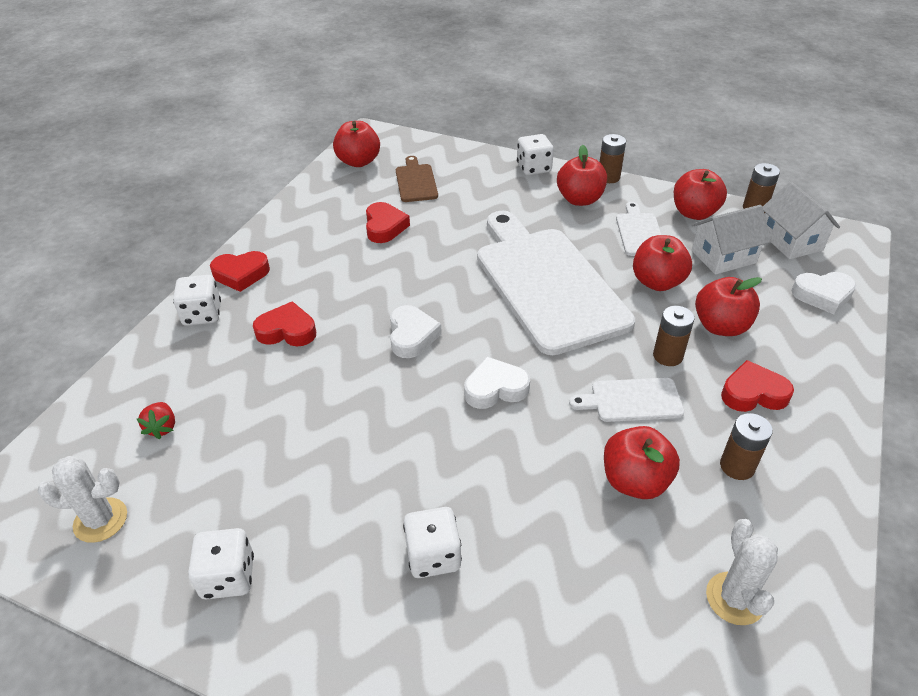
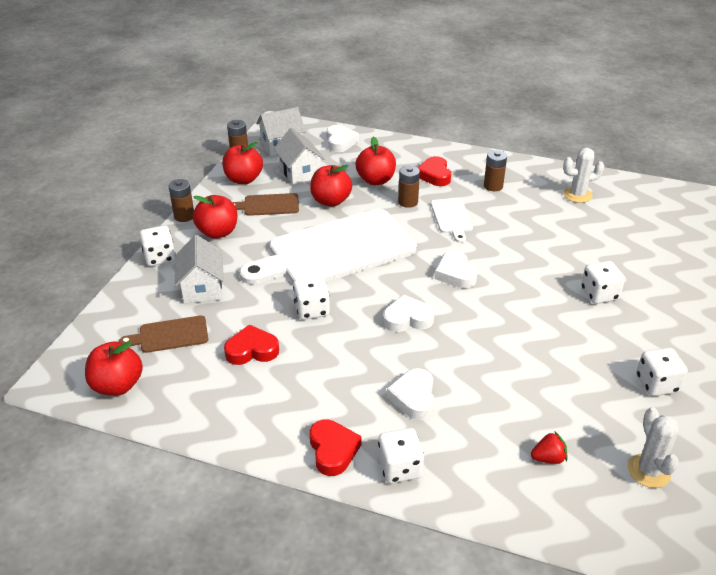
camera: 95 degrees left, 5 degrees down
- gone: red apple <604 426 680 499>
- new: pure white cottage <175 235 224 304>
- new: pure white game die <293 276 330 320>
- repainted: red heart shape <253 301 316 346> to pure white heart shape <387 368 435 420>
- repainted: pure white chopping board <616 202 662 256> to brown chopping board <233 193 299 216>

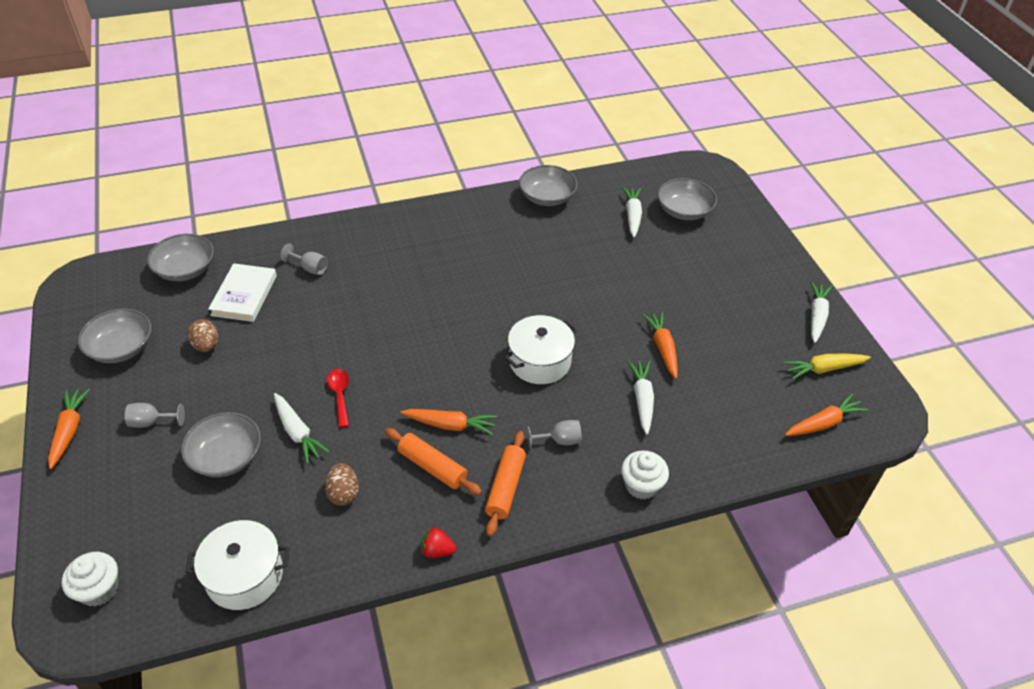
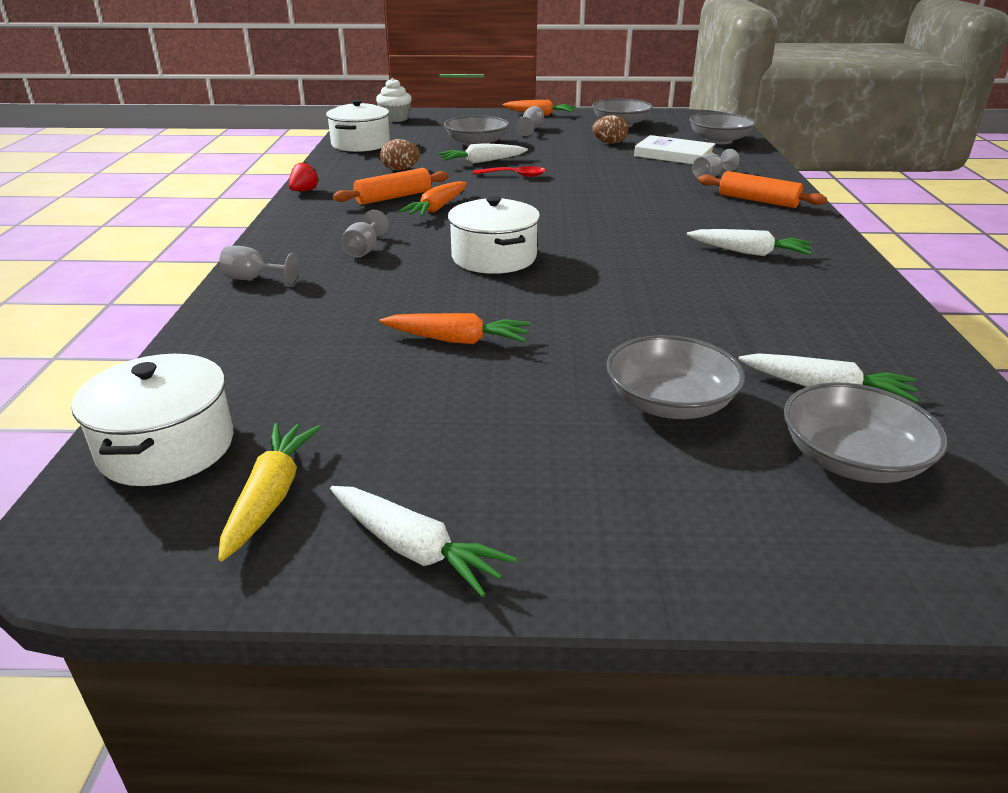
camera: 110 degrees right, 15 degrees down
- shifted: orange dough roller <485 431 526 537> to <698 171 827 208>
- shifted: ash-grey deep dish <519 165 578 206> to <606 335 745 419>
- shifted: pure white carrot <627 360 654 435> to <687 229 812 256>
- swapped: pure white muffin <621 450 669 499> to ash-grey goblet <219 246 299 284>
- swapped: orange carrot <785 393 868 436> to pure white cooking pot <71 354 233 486>

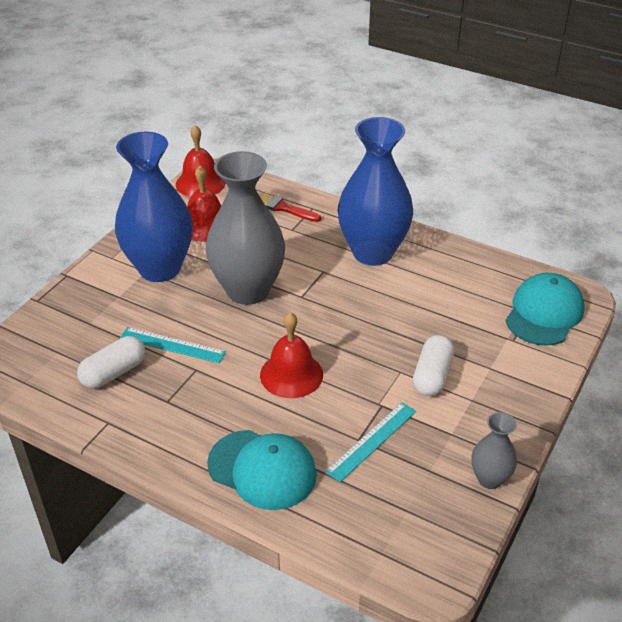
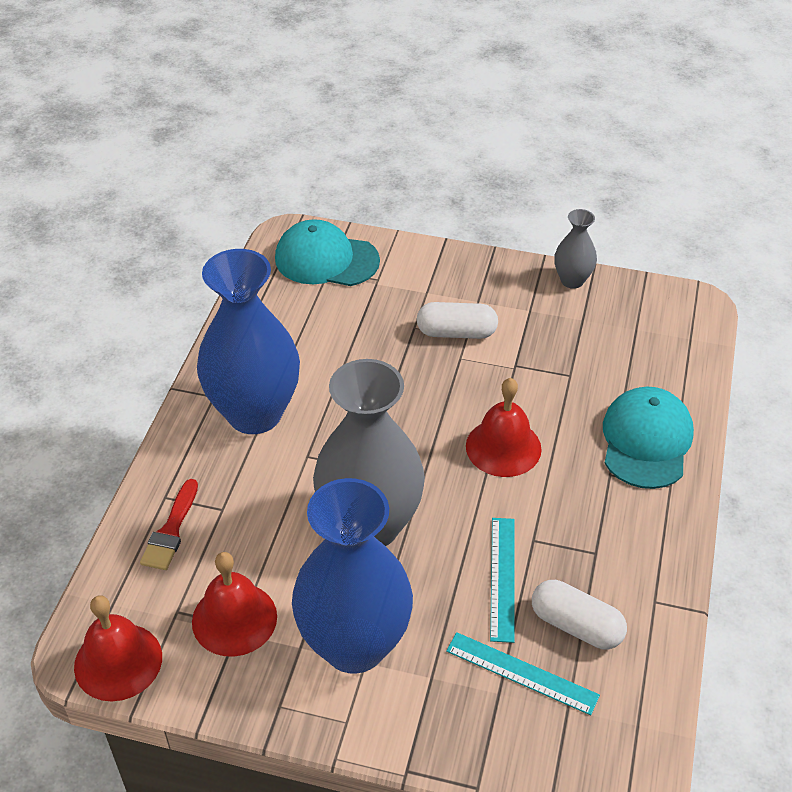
camera: 105 degrees left, 5 degrees up
- shifted: turquoise straightedge <325 402 416 482> to <446 632 600 715>

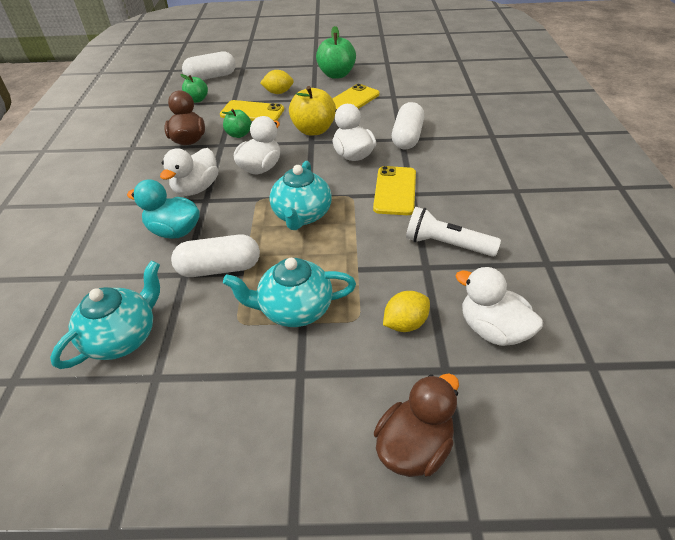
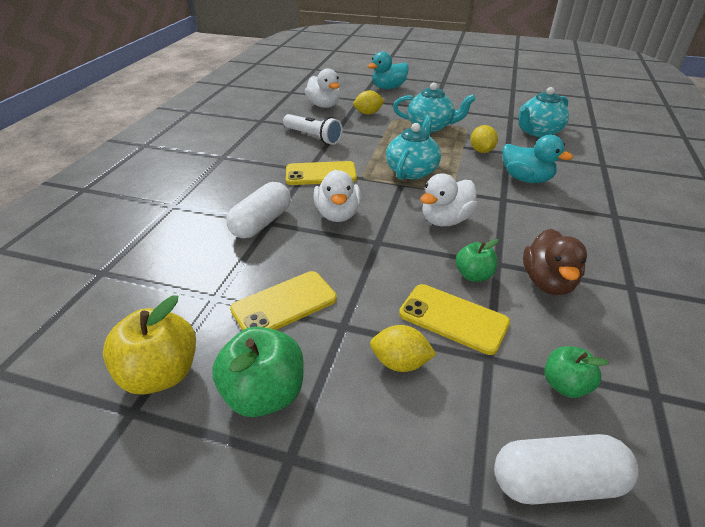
camera: 165 degrees left, 5 degrees down
- gone: pure white toy duck <160 148 218 196>
- shifted: yellow apple <289 86 336 135> to <103 295 196 395>
- swapped: pure white capsule <171 235 260 277> to yellow citrus fruit <471 125 498 153>
- repainted: brown toy duck <374 373 459 477> to turquoise toy duck <367 52 409 89>
- rotated: yellow smartphone <373 166 416 215> = <286 161 357 185> 60 degrees clockwise

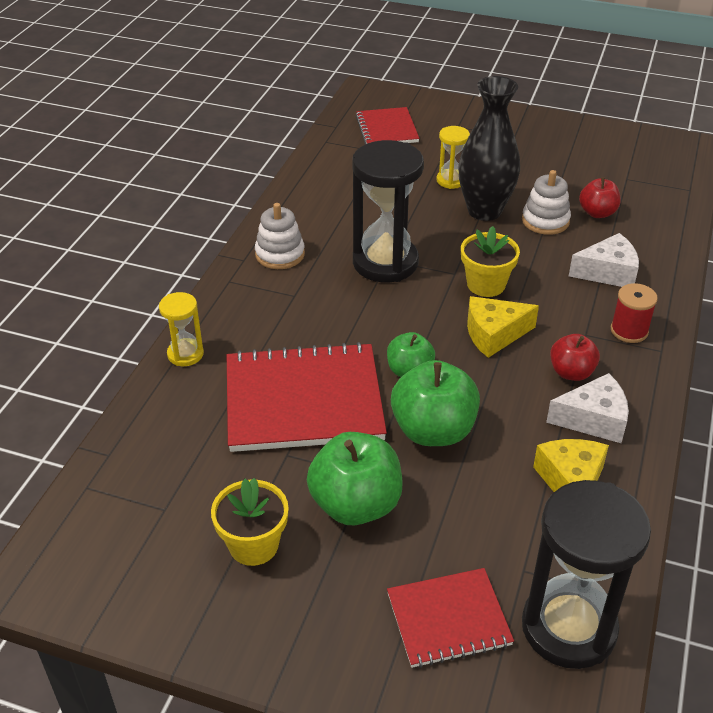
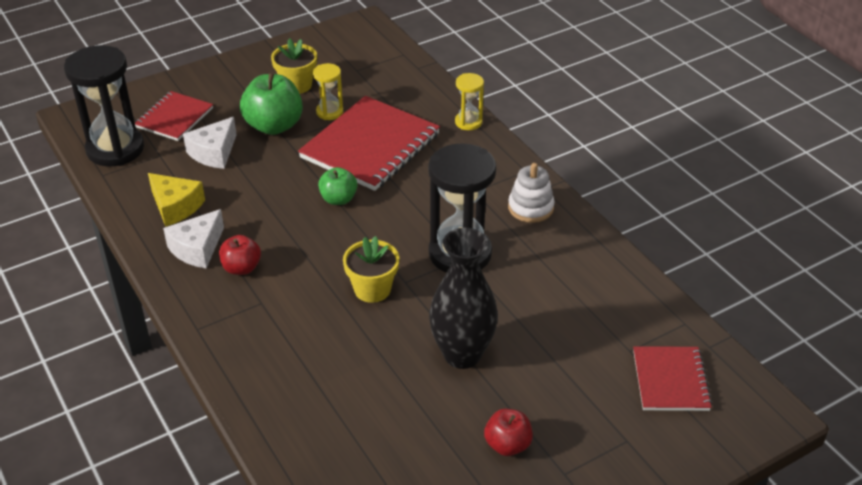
camera: 130 degrees right, 0 degrees up
- gone: green apple <391 360 480 446>
- gone: yellow cheese wedge <467 296 539 358>
- gone: pure white stacking toy <522 170 571 235>
- gone: red reel of thread <611 283 658 343>
- shifted: yellow sandglass <437 126 470 189> to <313 63 343 120>
- shifted: pure white cheese wedge <569 233 639 287> to <183 117 237 169>
- shifted: red apple <579 177 621 218> to <484 409 533 456>
- rotated: red exercise book <356 107 420 144> = <633 346 712 411> 60 degrees clockwise

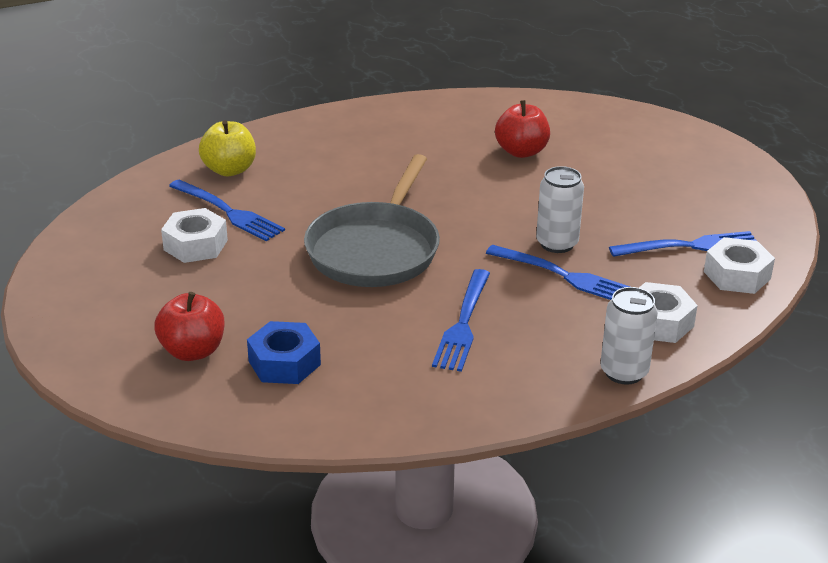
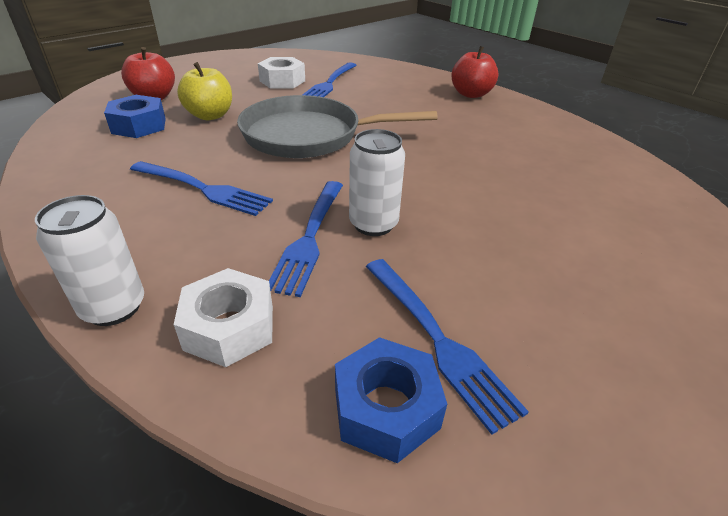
camera: 70 degrees right, 5 degrees up
- shifted: yellow apple <199 120 256 176> to <177 62 232 120>
- shifted: red apple <495 100 550 158> to <451 46 498 98>
- repainted: pure white hexagon nut <704 237 775 294> to blue hexagon nut <335 337 447 463>
- rotated: blue fork <432 269 490 372> = <130 161 273 216> 150 degrees counterclockwise

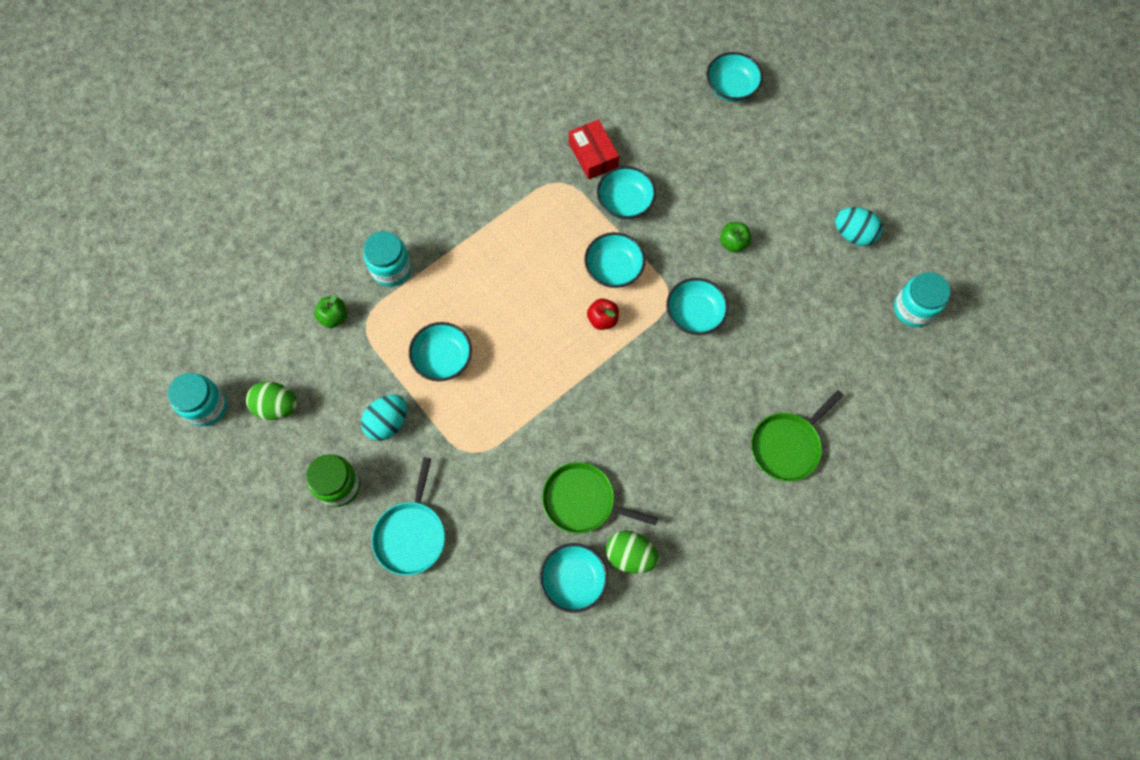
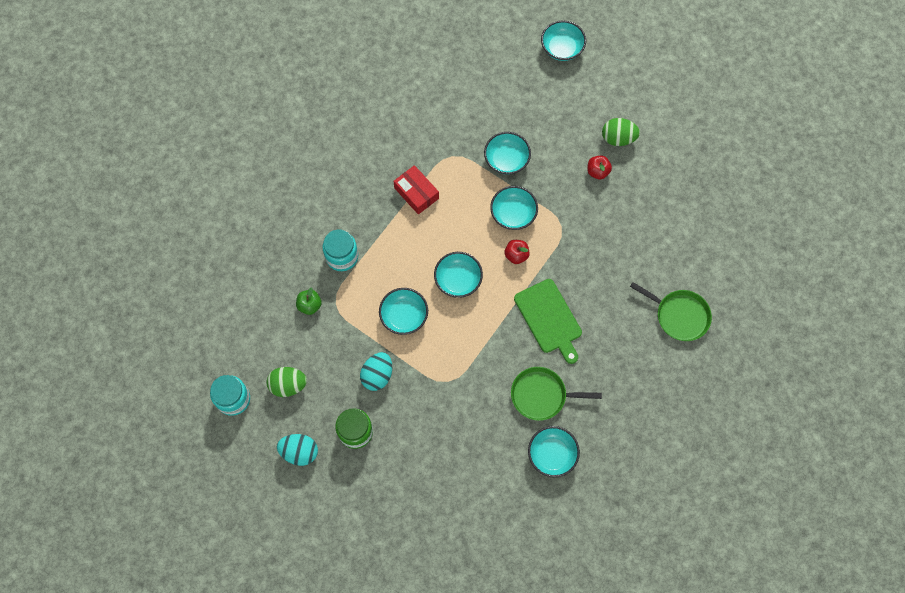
camera: 15 degrees left, 0 degrees up
- gone: turquoise pan <372 457 445 576>
- gone: turquoise jar <894 272 950 327>
- new: green chopping board <514 279 582 364>
- shifted: red package <569 120 619 179> to <393 165 439 214>
- shifted: green egg <606 530 659 574> to <602 118 640 146>
- shifted: turquoise deep dish <666 278 729 335> to <434 252 483 298>
- shifted: turquoise egg <835 207 883 246> to <277 434 318 466>
- repainted: green apple <720 222 752 253> to red apple <587 156 612 179>
- rotated: green pan <751 390 844 482> = <630 282 712 341> 90 degrees counterclockwise

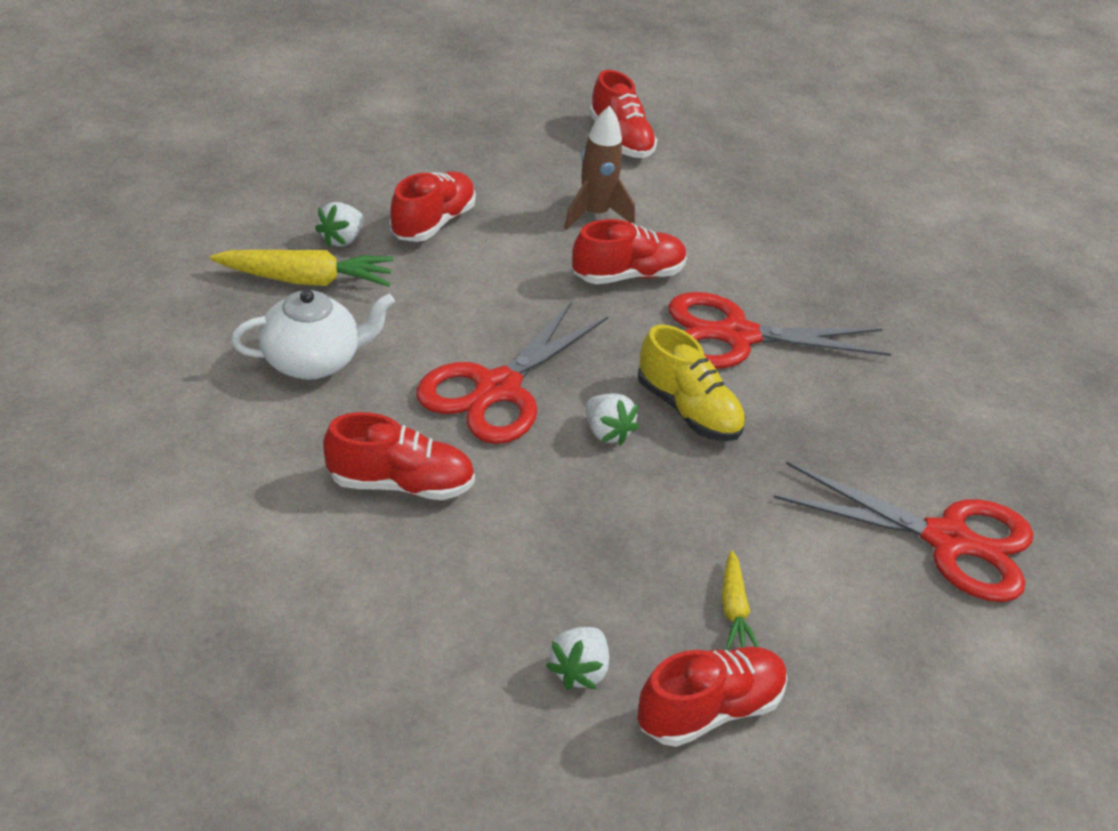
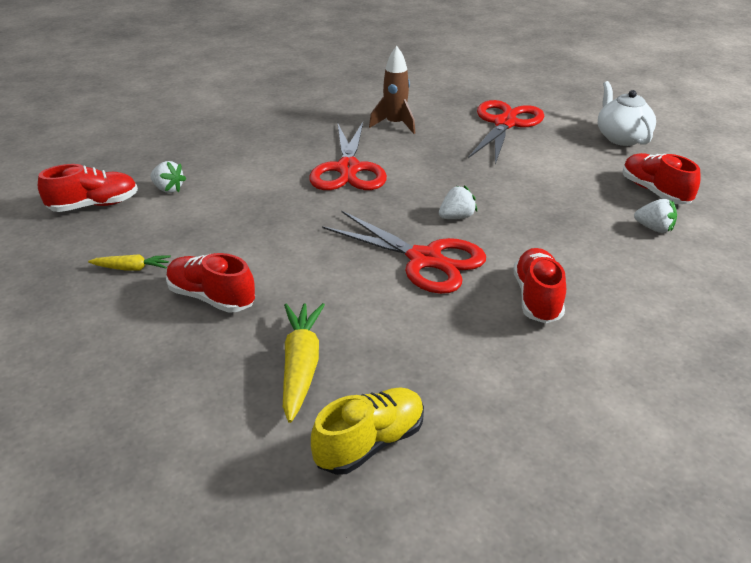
camera: 85 degrees left, 5 degrees down
- gone: red shoe <572 219 687 284>
- shifted: pure white tea pot <231 289 395 380> to <598 81 656 146>
- shifted: pure white toy strawberry <315 202 364 247> to <150 161 186 193>
- shifted: brown spaceship <564 105 635 230> to <369 46 415 134>
- shifted: yellow shoe <638 325 746 441> to <311 388 424 475>
- shifted: yellow carrot <722 550 759 650> to <88 254 171 271>

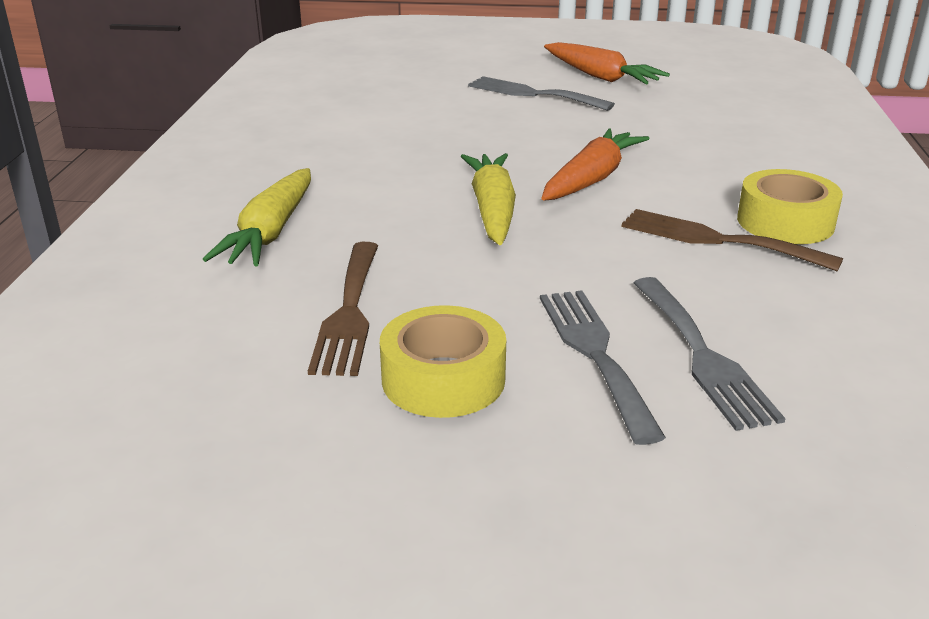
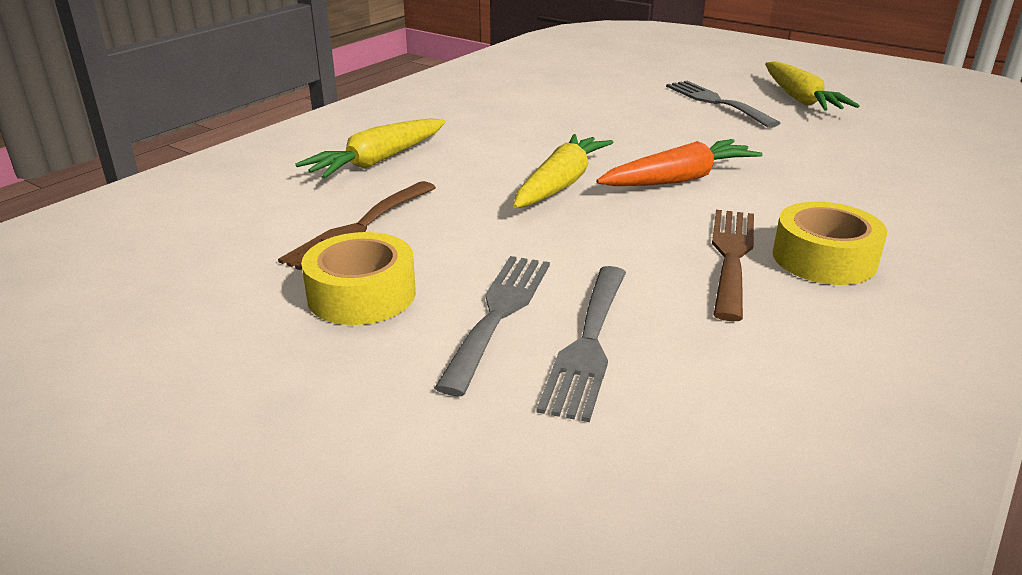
camera: 30 degrees right, 0 degrees up
- repainted: orange carrot <544 42 670 84> to yellow carrot <765 61 860 111>
- rotated: brown fork <622 209 843 271> = <712 210 754 321> 45 degrees clockwise

